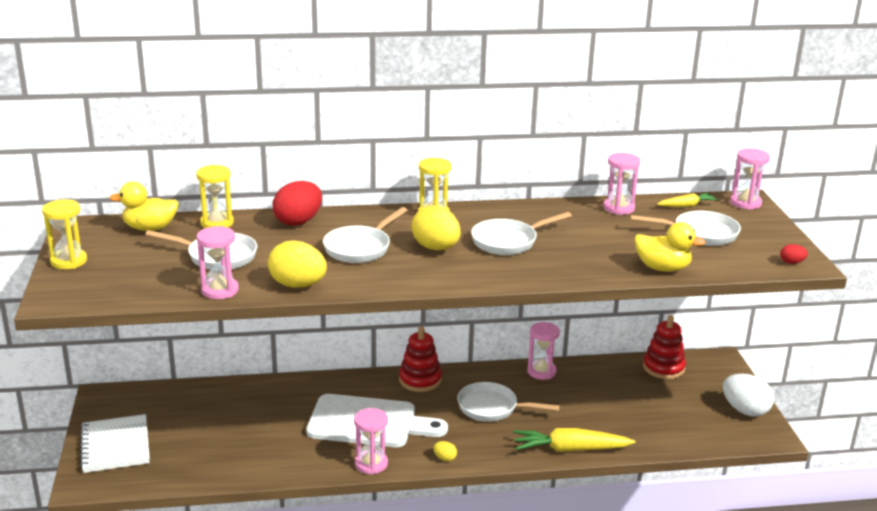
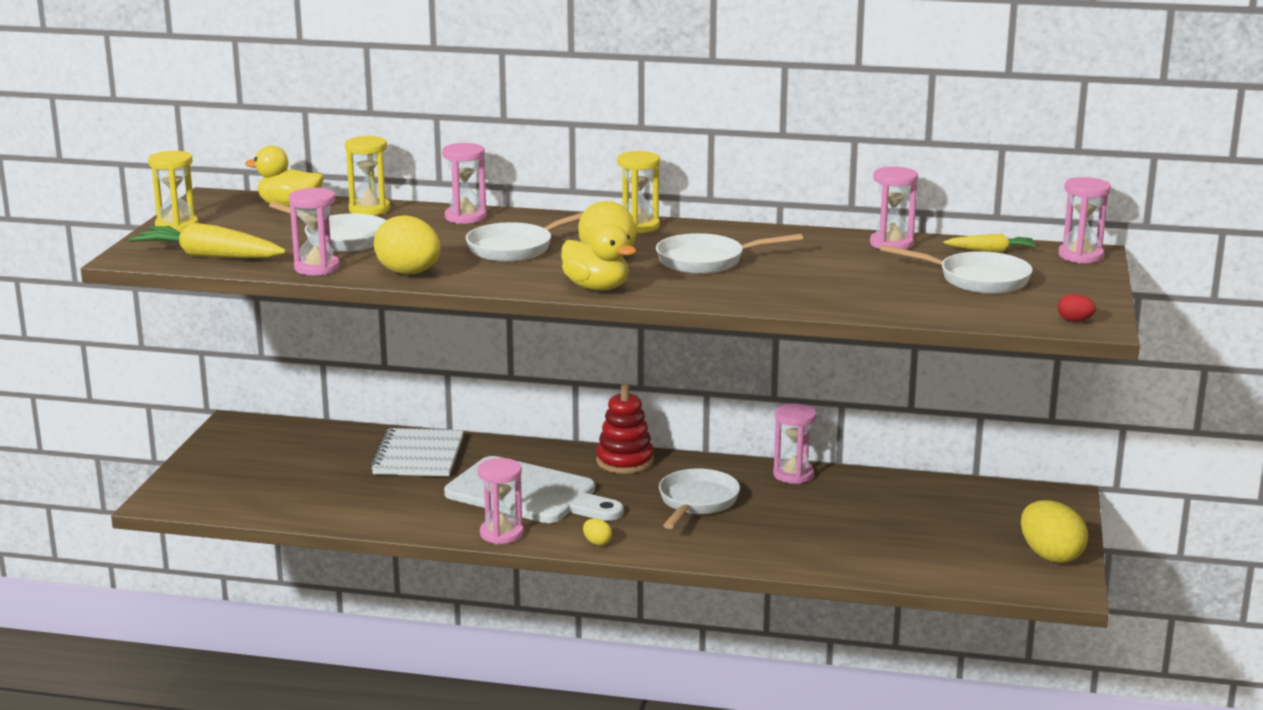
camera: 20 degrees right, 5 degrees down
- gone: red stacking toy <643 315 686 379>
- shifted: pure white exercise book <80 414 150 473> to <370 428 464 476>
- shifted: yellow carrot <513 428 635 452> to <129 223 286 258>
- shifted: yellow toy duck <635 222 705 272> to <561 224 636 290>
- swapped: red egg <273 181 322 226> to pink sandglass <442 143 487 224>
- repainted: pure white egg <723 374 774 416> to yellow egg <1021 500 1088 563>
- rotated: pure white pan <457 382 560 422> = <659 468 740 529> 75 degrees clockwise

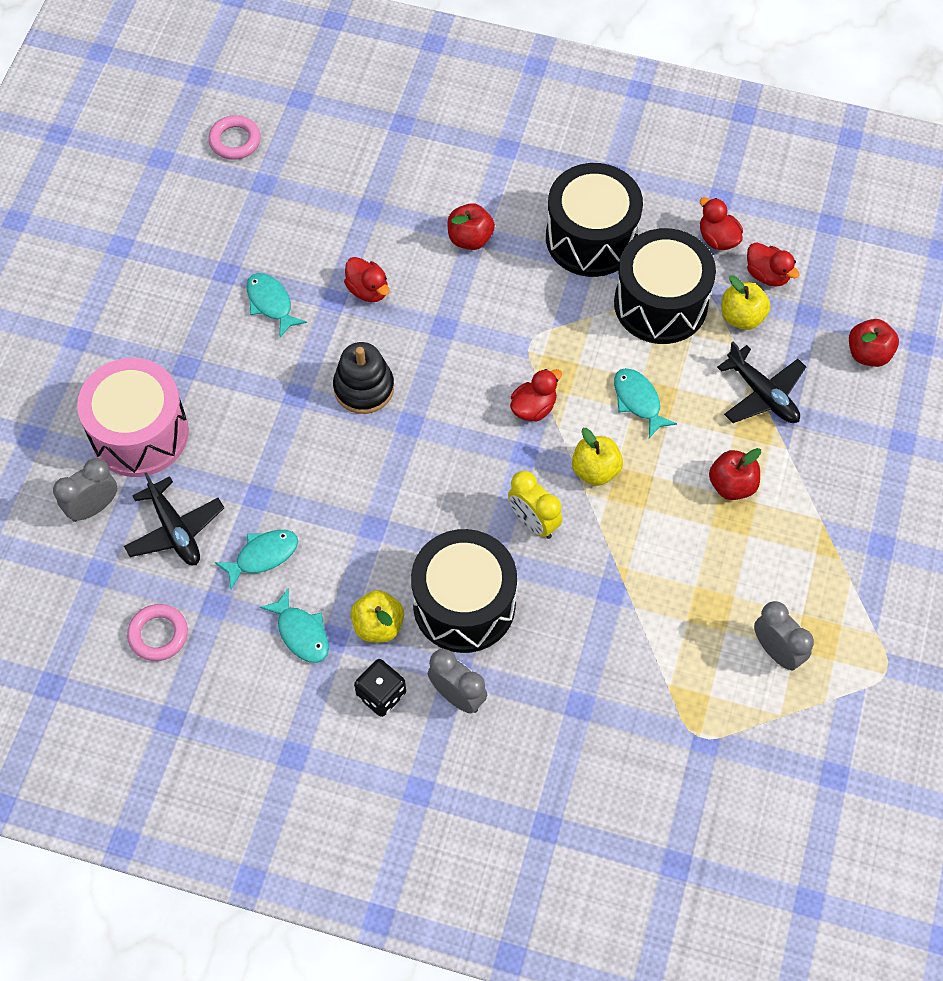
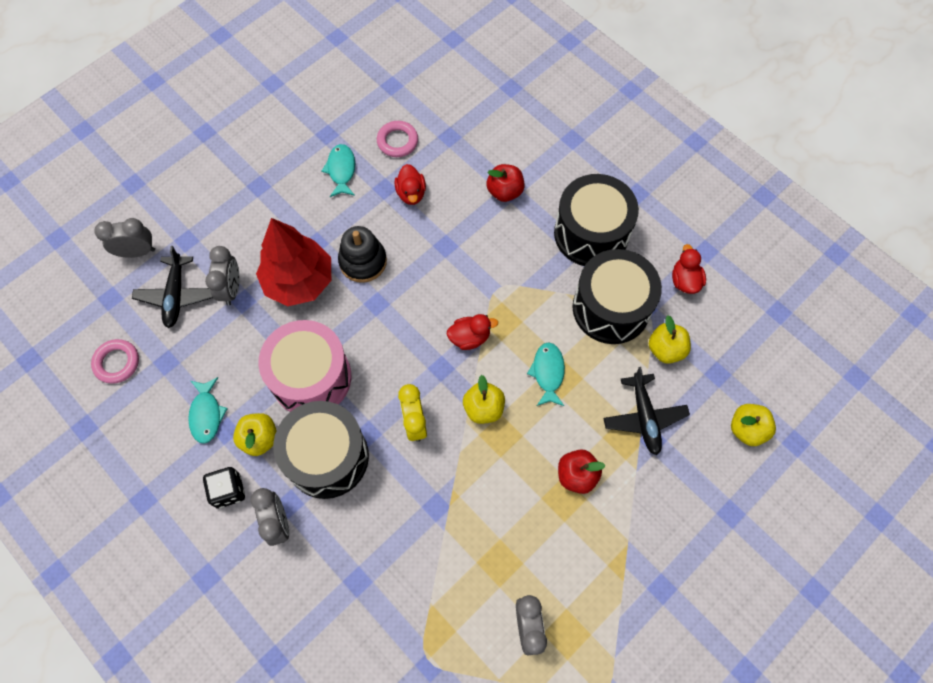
camera: 30 degrees right, 5 degrees up
- gone: turquoise fish figure <215 530 298 589>
- gone: red toy duck <747 242 800 287>
- new: ash-grey clock <205 246 240 306>
- new: red fir tree <256 218 331 306>
- shifted: pink snare drum <77 358 189 477> to <258 320 351 412>
- shifted: pink ring <208 115 261 160> to <377 121 418 157>
- repainted: red apple <849 319 899 367> to yellow apple <731 404 776 446>

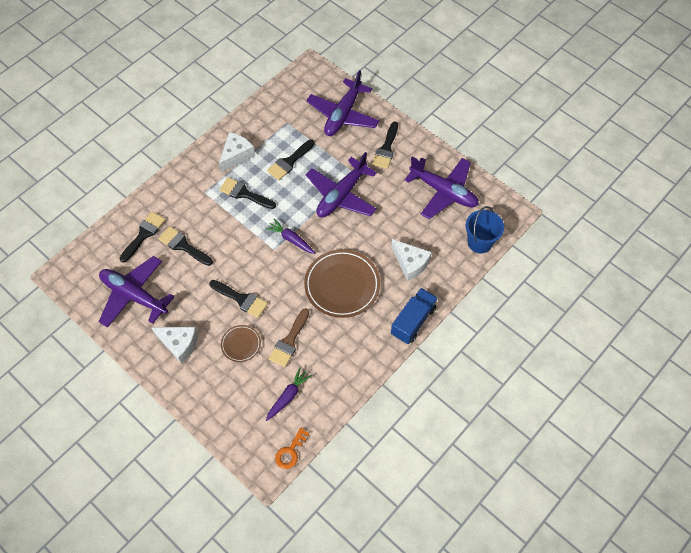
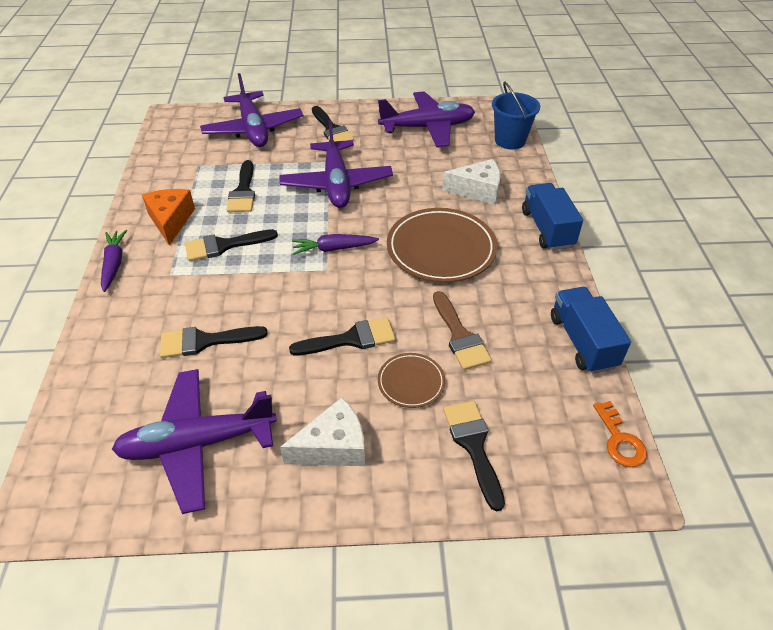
camera: 45 degrees left, 15 degrees down
- new: blue toy truck <551 287 631 374>
- shifted: ebony brush <120 212 166 262> to <443 401 505 511>
- shifted: violet carrot <266 367 312 421> to <101 230 127 292>
- repainted: pure white cheese wedge <219 132 255 172> to orange cheese wedge <142 189 195 245>

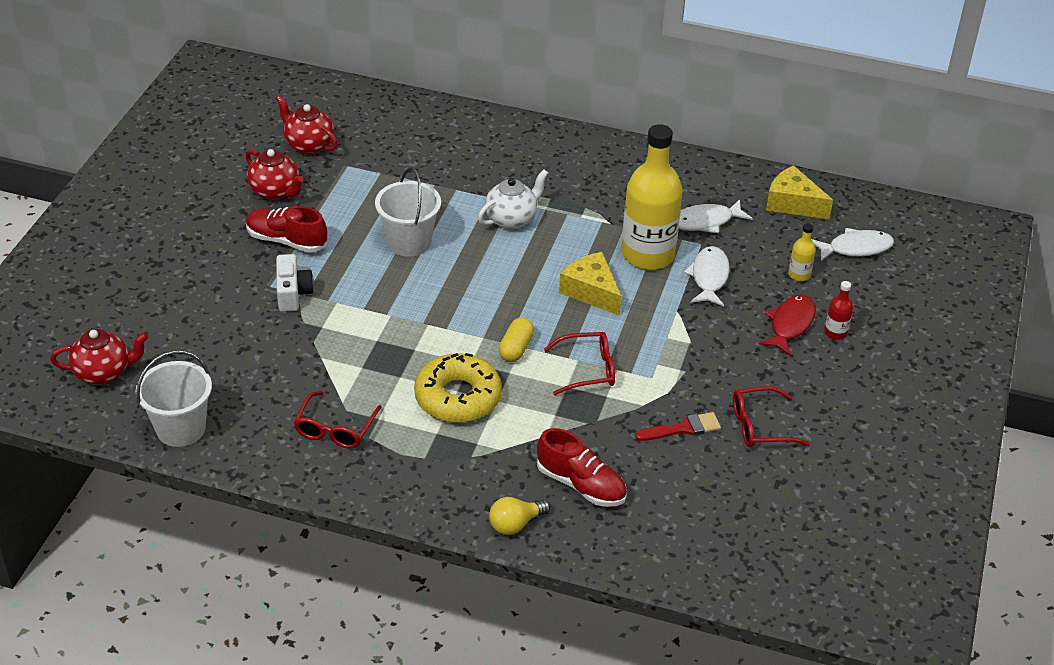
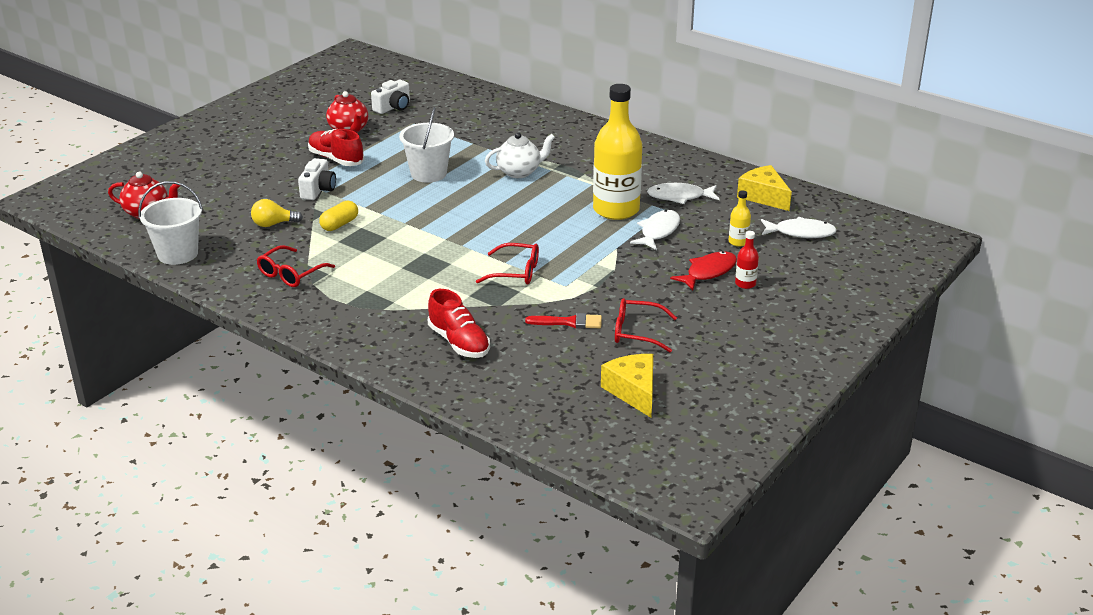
camera: 20 degrees right, 10 degrees down
- gone: yellow glazed donut <414 353 502 423>
- shifted: yellow lightbulb <489 497 550 535> to <251 199 303 227>
- shifted: yellow capsule <499 317 534 362> to <319 201 358 231>
- shifted: yellow cheese wedge <559 252 621 316> to <601 354 653 418>
- swapped: red tea pot <276 95 337 154> to pure white camera <371 80 410 114>

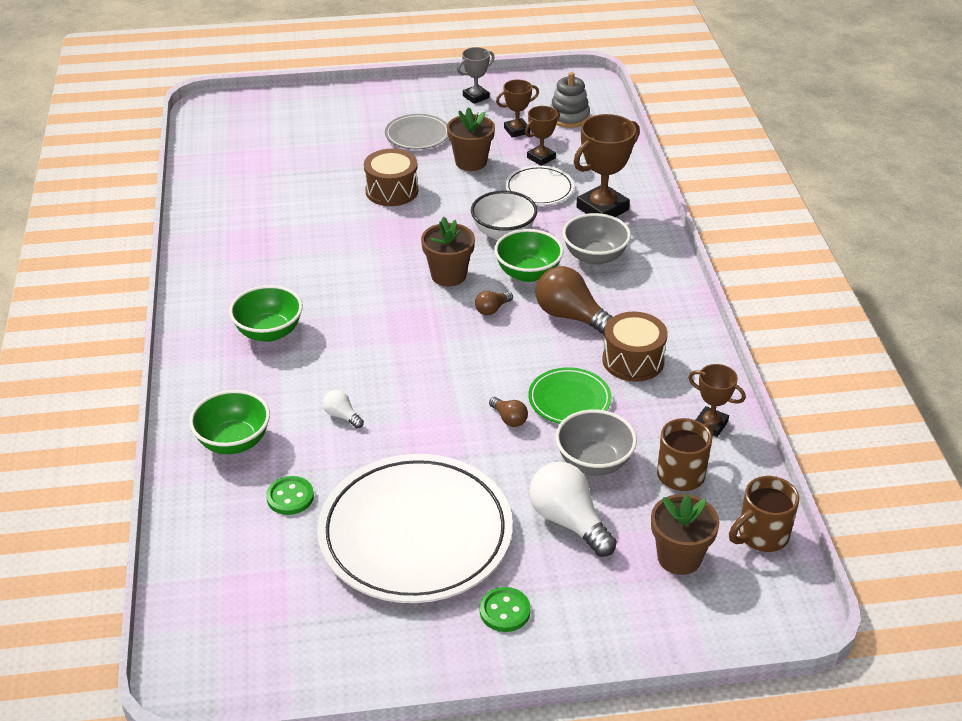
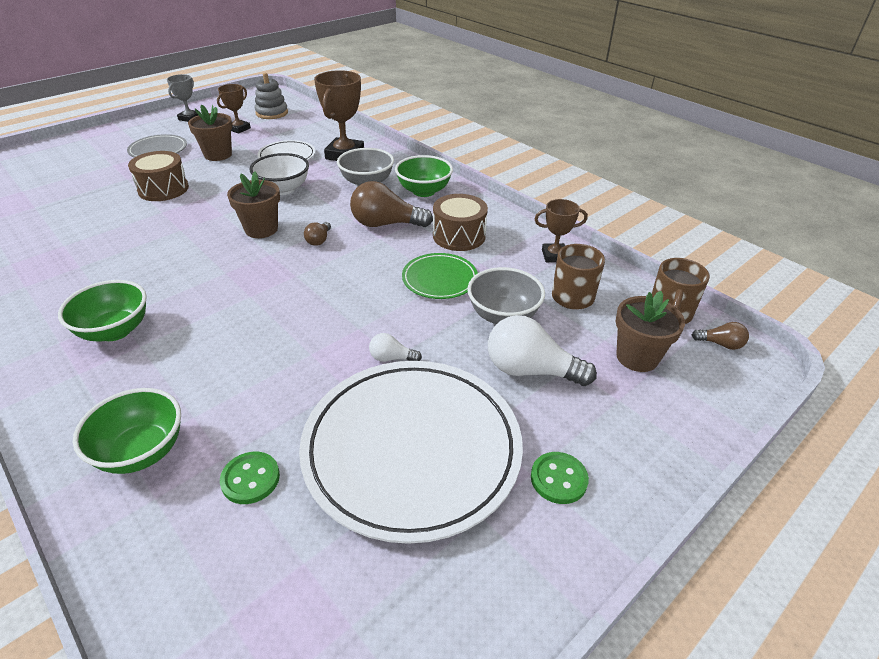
camera: 35 degrees left, 0 degrees up
- gone: brown prize cup <525 106 560 166>
- shifted: pure white lightbulb <323 390 364 428> to <369 333 422 362>
- shifted: brown lightbulb <489 397 528 427> to <692 322 749 350>
- shifted: green deep dish <494 229 564 282> to <395 155 453 197>

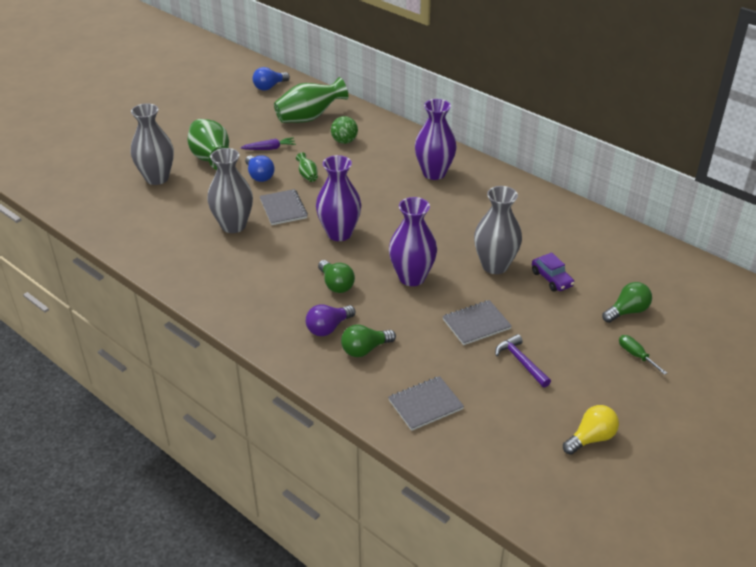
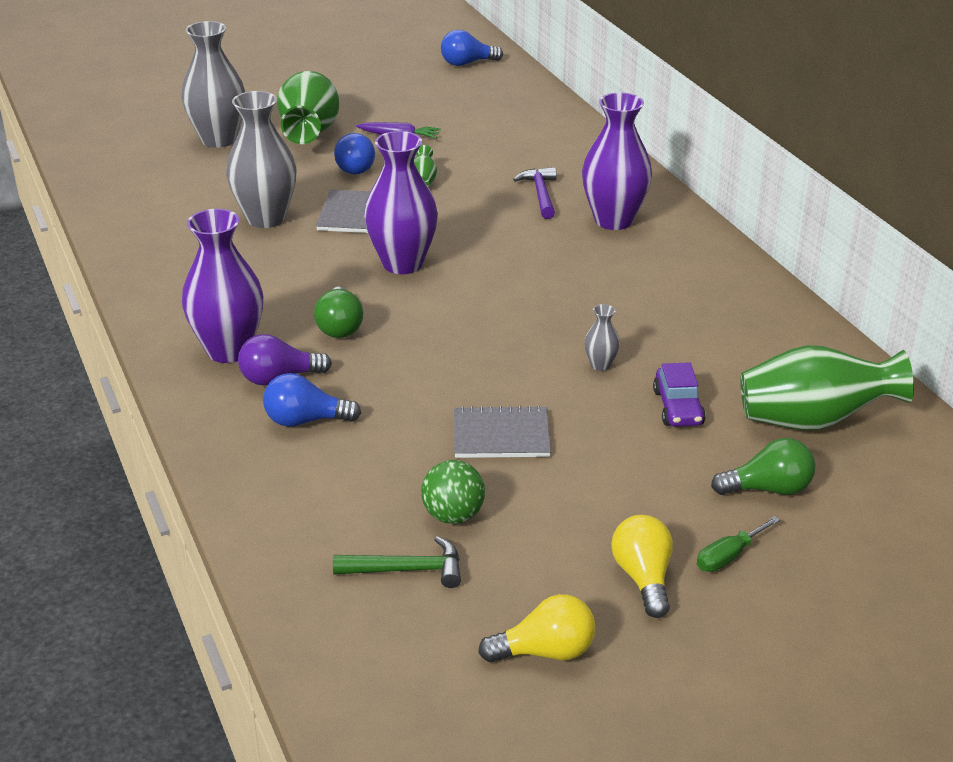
camera: 25 degrees right, 5 degrees down
- gone: ash-grey exercise book <388 376 464 431>
- new: green claw hammer <333 536 461 588>
- new: yellow lightbulb <612 515 673 618>
- shifted: green tall vase <274 77 349 123> to <740 345 914 430>
- shifted: green play ball <331 116 358 144> to <421 460 485 524>
- shifted: violet tall vase <389 197 437 286> to <182 209 263 363>
- shifted: violet claw hammer <495 334 551 388> to <513 167 557 219>
- repainted: green lightbulb <341 324 396 357> to blue lightbulb <263 373 361 427>
- rotated: green flat screwdriver <619 335 667 375> = <697 516 780 572> 120 degrees counterclockwise
- scaled: ash-grey tall vase <474 186 522 274> = <584 304 620 371> x0.44

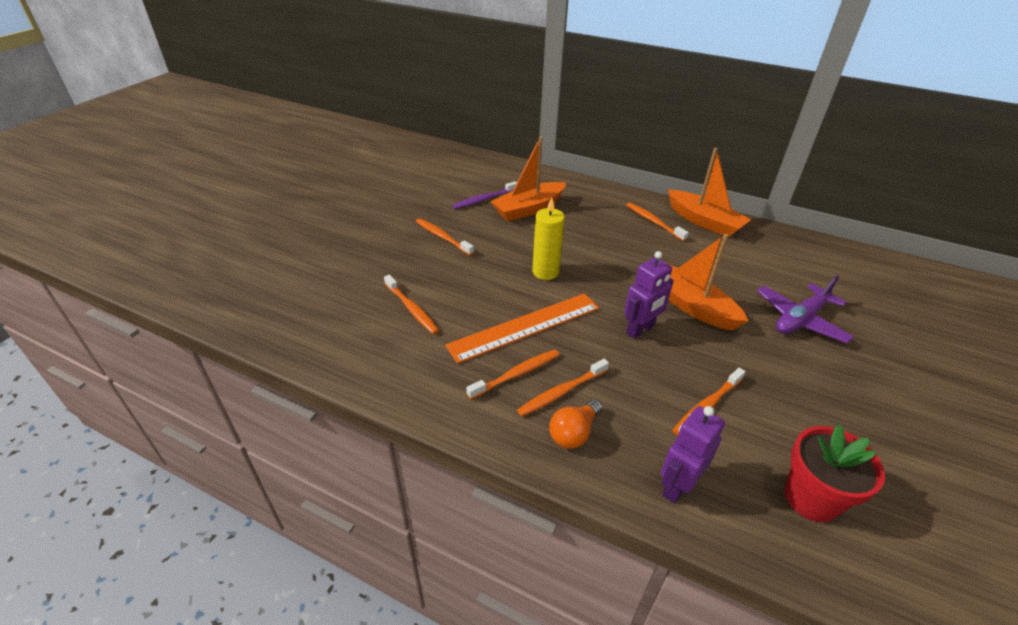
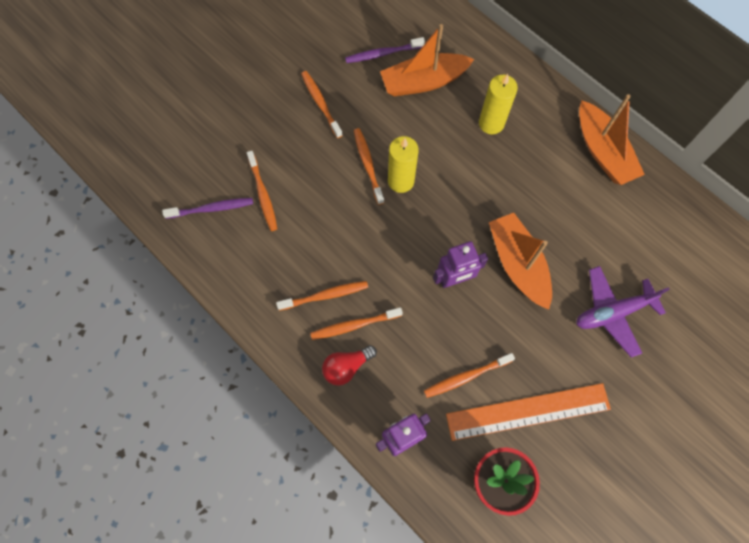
camera: 20 degrees right, 30 degrees up
- new: violet dental brush <162 198 253 219>
- new: yellow wax candle <479 74 518 134>
- shifted: orange straightedge <445 293 599 364> to <446 383 611 441>
- shifted: orange dental brush <626 202 689 241> to <354 128 384 205>
- repainted: orange lightbulb <549 400 602 449> to red lightbulb <322 345 377 386>

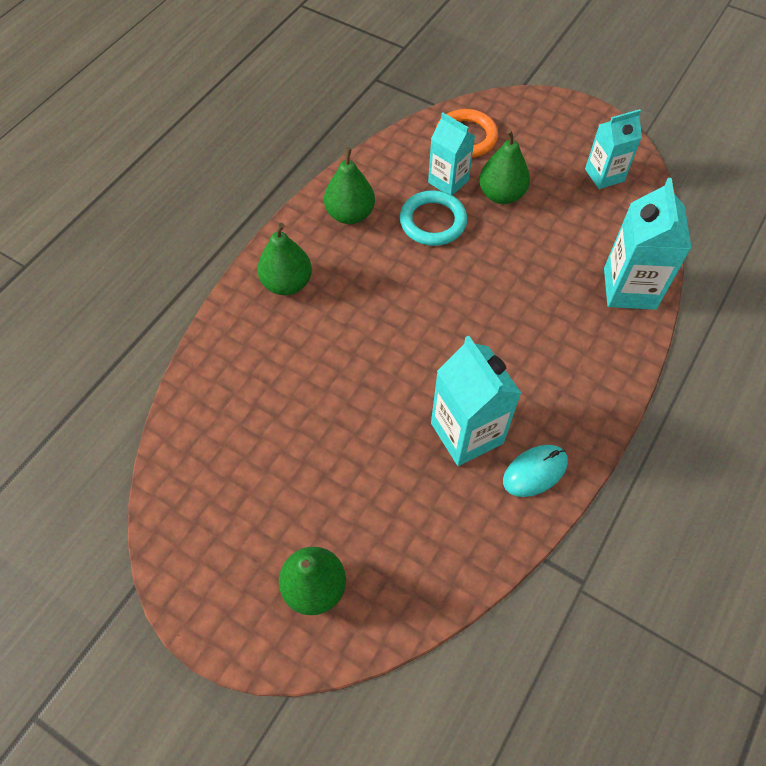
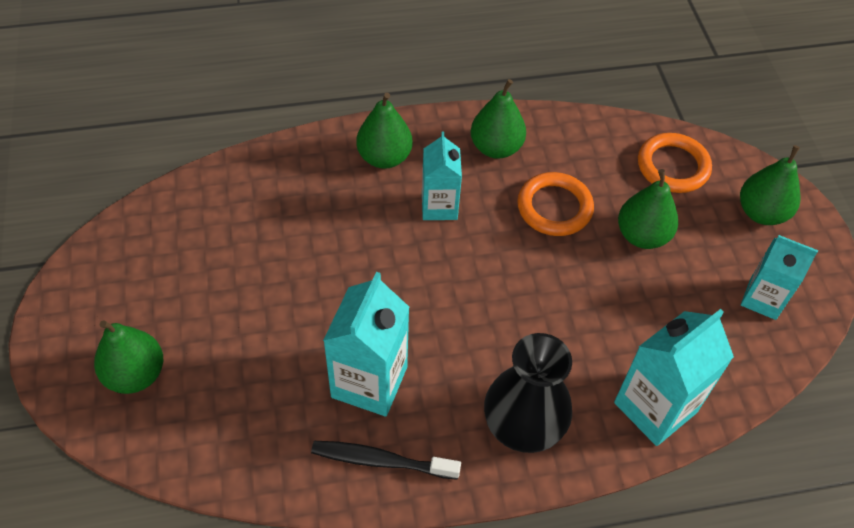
camera: 45 degrees right, 5 degrees down
- new: ebony tall vase <484 333 572 453>
- new: green toy pear <740 145 801 225>
- shifted: turquoise carton <428 113 475 195> to <422 131 462 220>
- swapped: turquoise computer mouse <503 445 568 497> to ebony dental brush <311 441 461 480>
- repainted: turquoise ring <400 190 467 246> to orange ring <517 172 594 236>

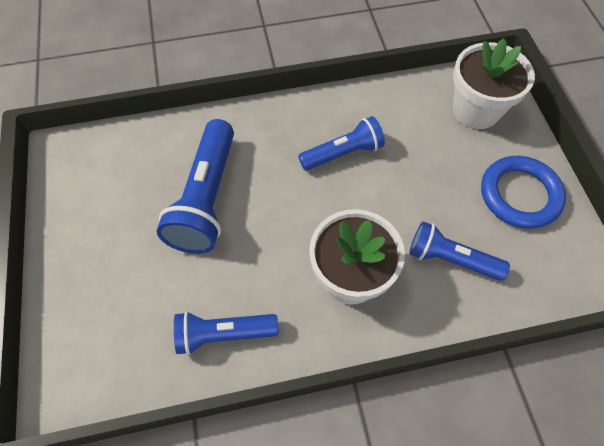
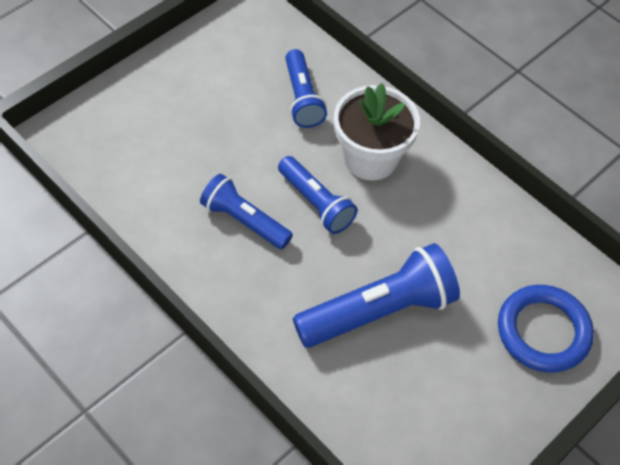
camera: 125 degrees left, 5 degrees down
- gone: pure white flower pot <453 38 535 129>
- shifted: blue torch <174 311 278 355> to <278 156 358 234>
- shifted: blue ring <481 156 566 229> to <498 285 594 373>

